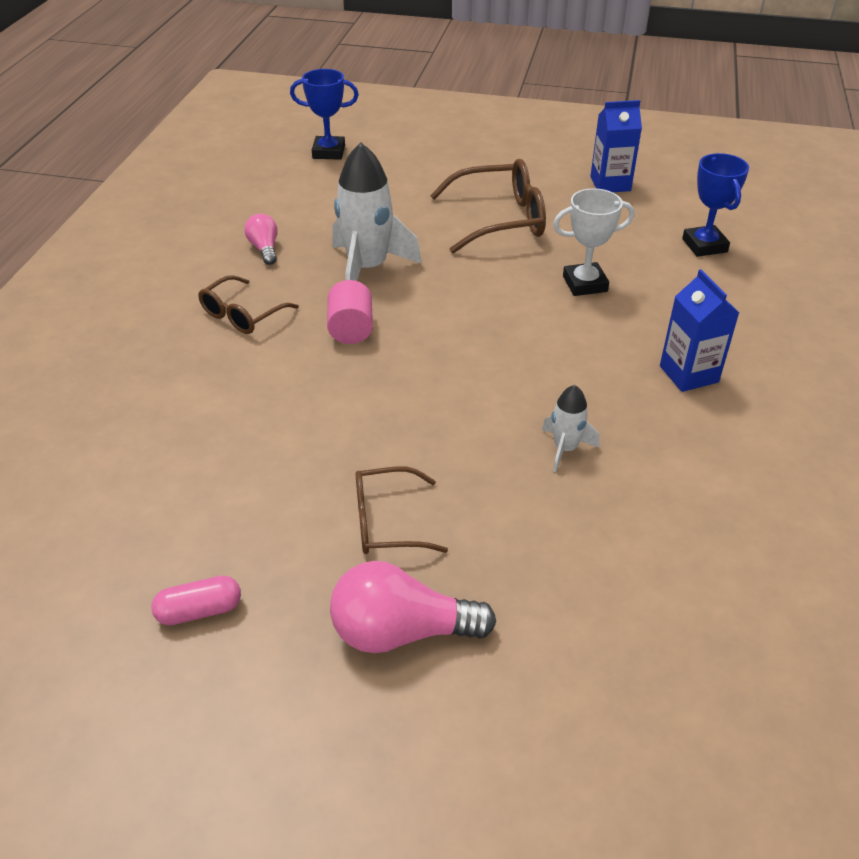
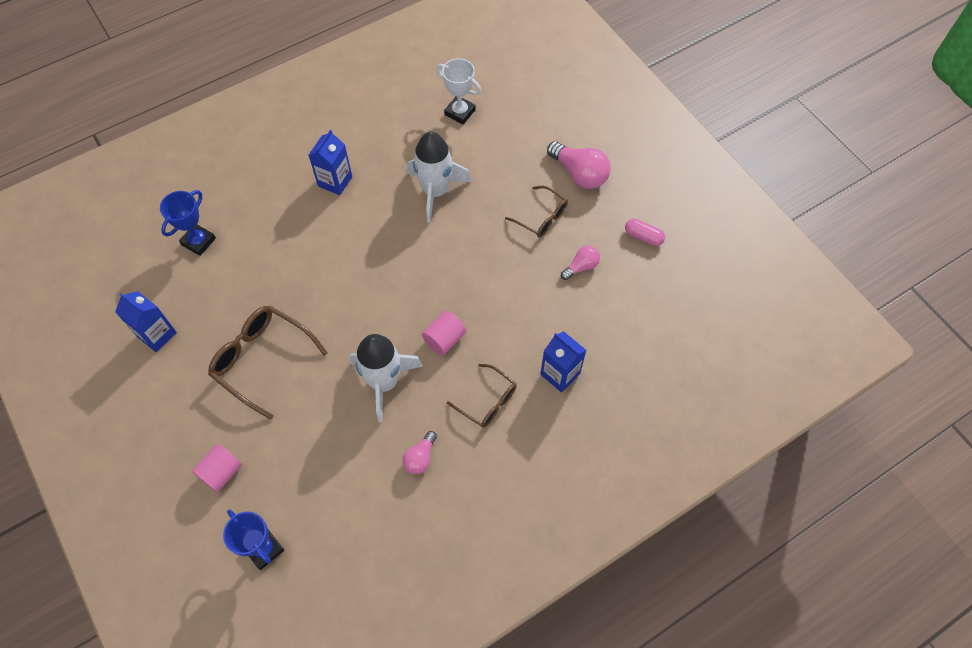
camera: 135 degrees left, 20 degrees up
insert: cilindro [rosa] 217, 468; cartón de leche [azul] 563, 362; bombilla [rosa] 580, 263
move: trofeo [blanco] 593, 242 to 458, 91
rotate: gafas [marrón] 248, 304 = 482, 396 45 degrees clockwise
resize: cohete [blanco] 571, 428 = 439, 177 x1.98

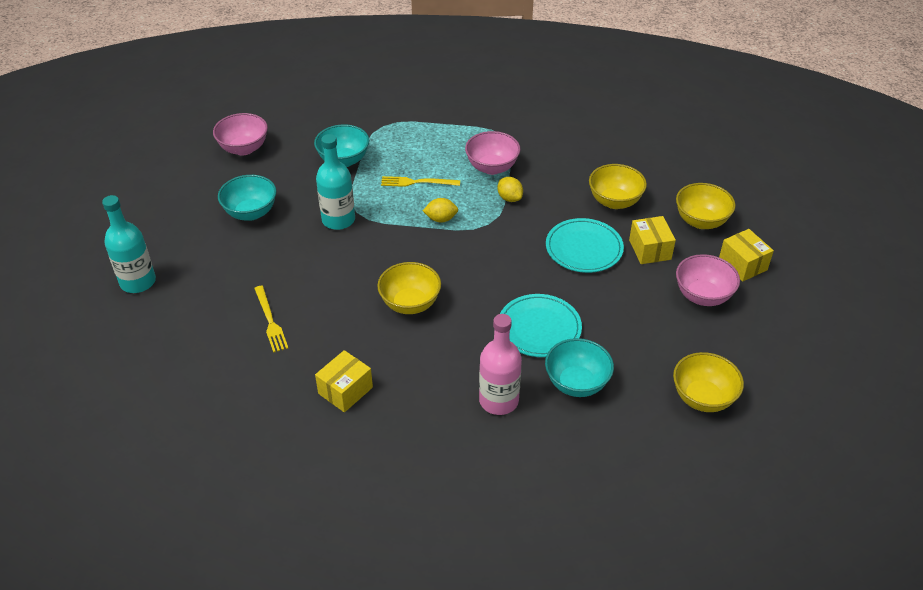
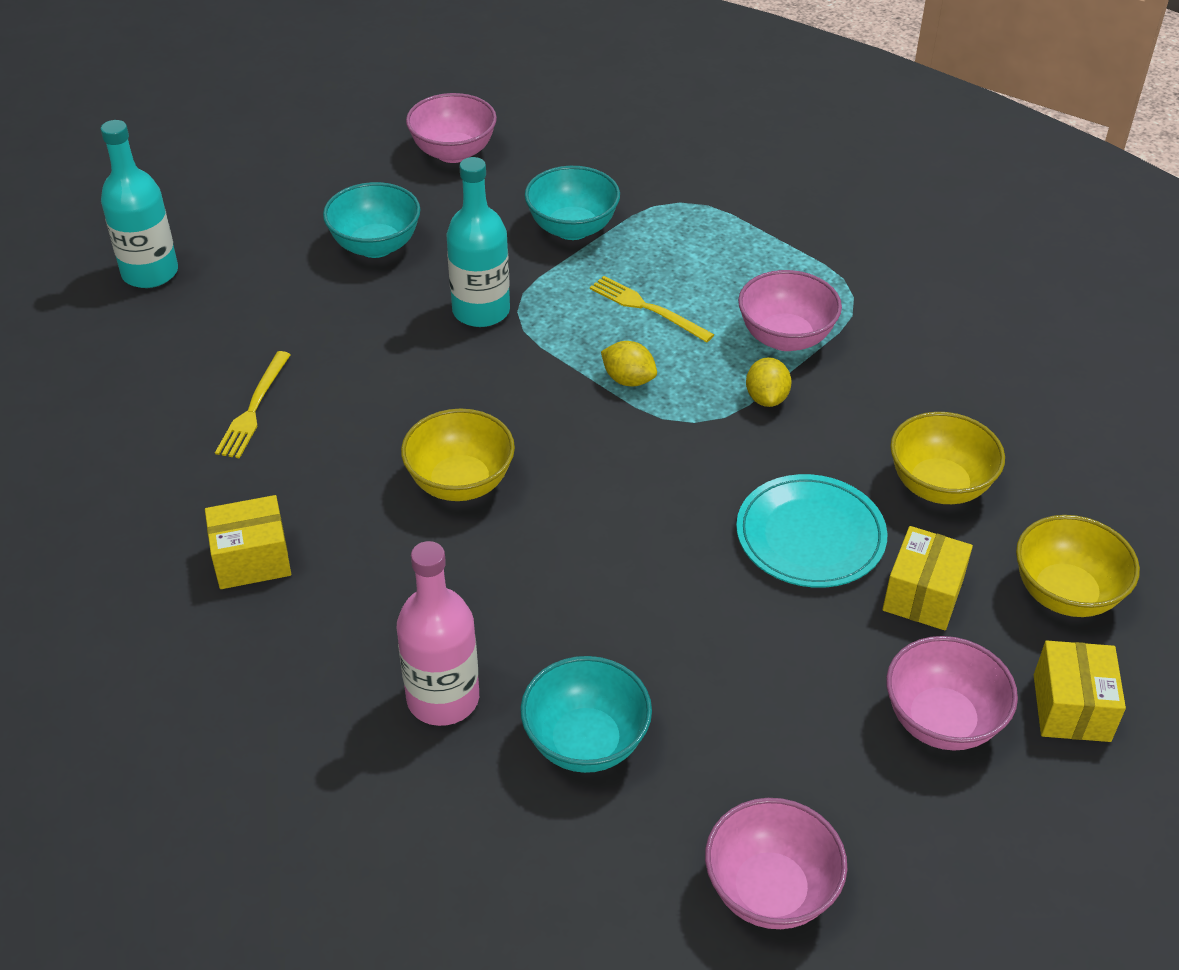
camera: 35 degrees right, 0 degrees up
delete: plato [turquesa] 541, 325
recolor: cuenco [amarillo] 708, 382 to cuenco [rosa] 776, 863

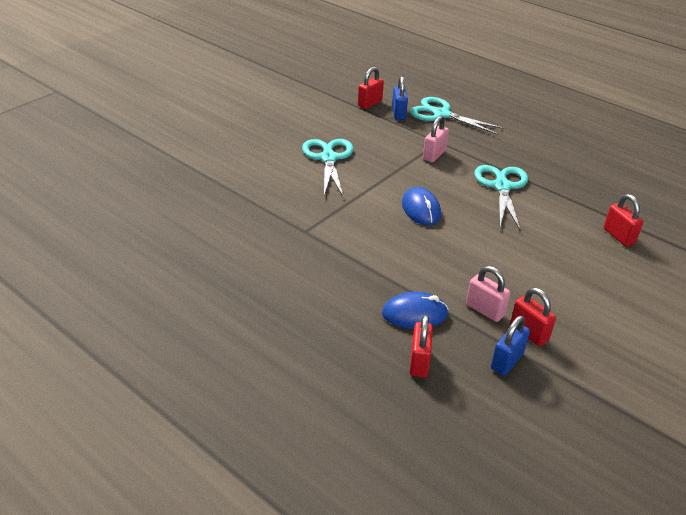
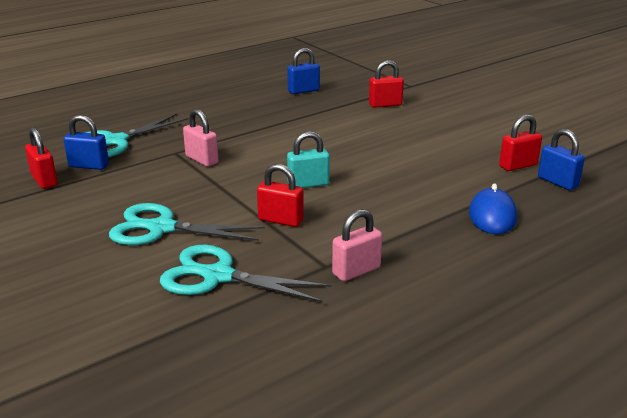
camera: 75 degrees left, 10 degrees down
insert: candado [azul] 303, 71
move: candado [rojo] 421, 345 to 280, 195; candado [rosa] 488, 294 to 357, 245; tijeras [turquesa] 501, 197 to 245, 273
replace: ratón [azul] 421, 206 to candado [turquesa] 308, 159

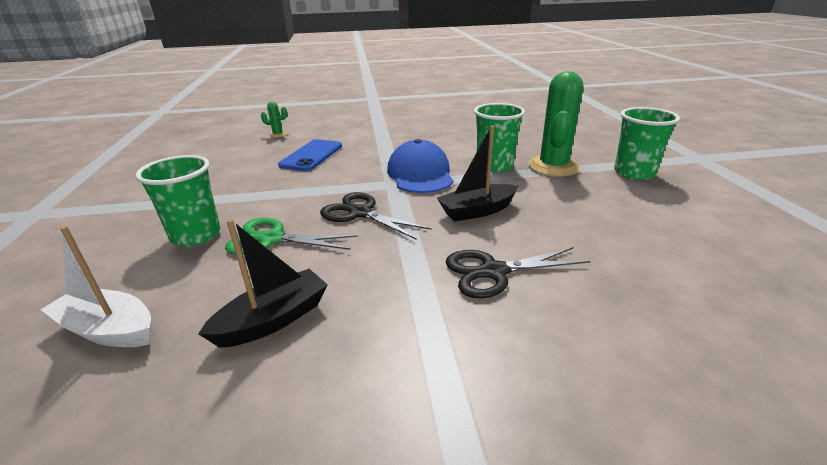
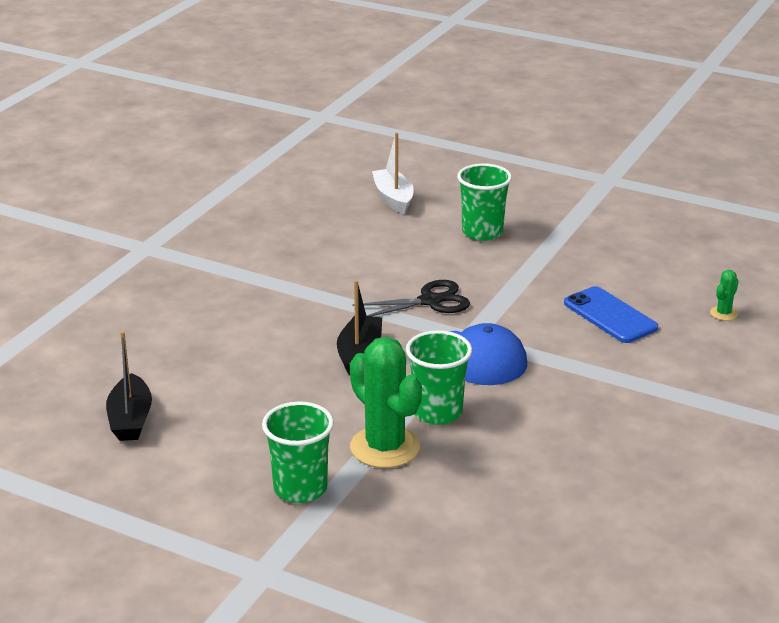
camera: 125 degrees right, 0 degrees up
delete: tijeras [verde] 291, 236; tijeras [negro] 518, 272
move: barco [negro] 263, 283 to 129, 386
rotate: barco [blanco] 96, 286 = 393, 173 75 degrees counterclockwise

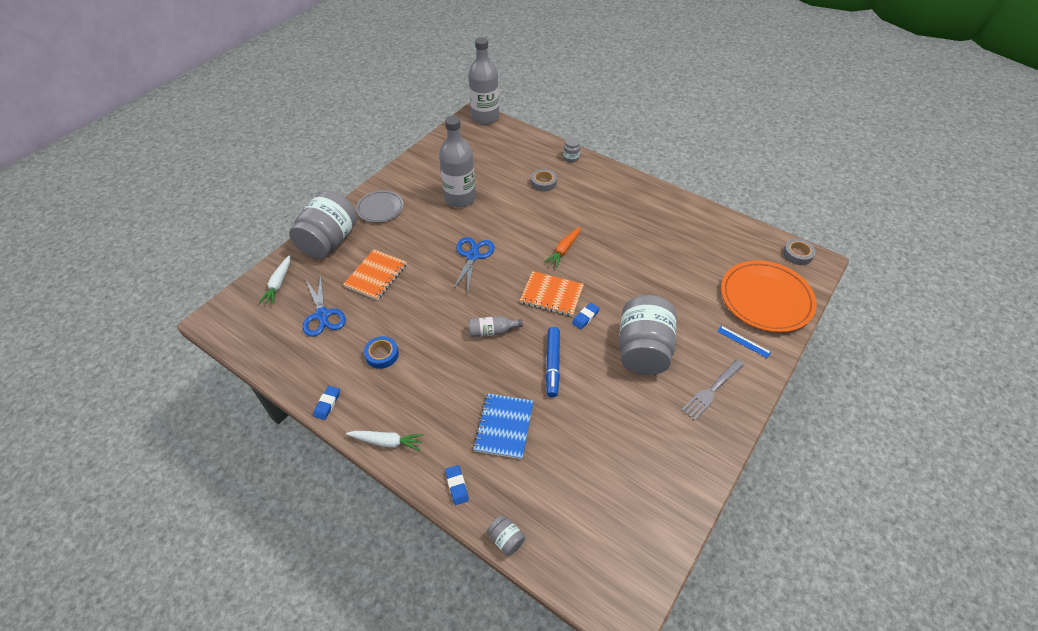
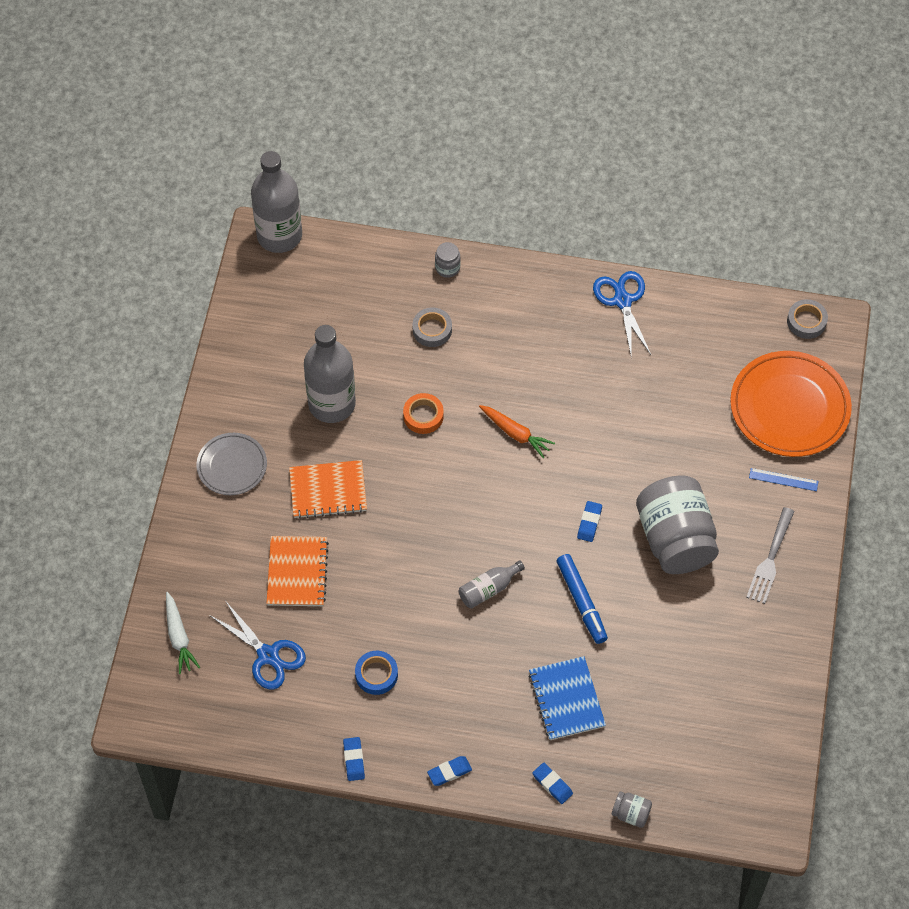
camera: 25 degrees left, 10 degrees up
delete: tarro [gris] 323, 225
insert: cinta adhesiva [naranja] 423, 413
move: tijeras [azul] 473, 265 to 622, 315; cuaderno [naranja] 552, 293 to 328, 489
replace: zanahoria [blanco] 385, 441 to goma de borrar [azul] 449, 771
rotate: zanahoria [naranja] 562, 247 = 517, 431 60 degrees counterclockwise

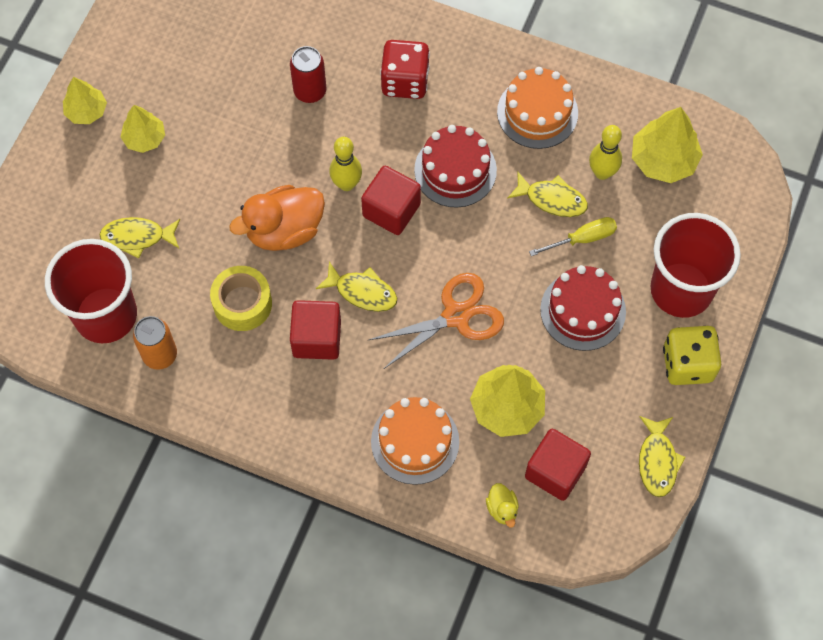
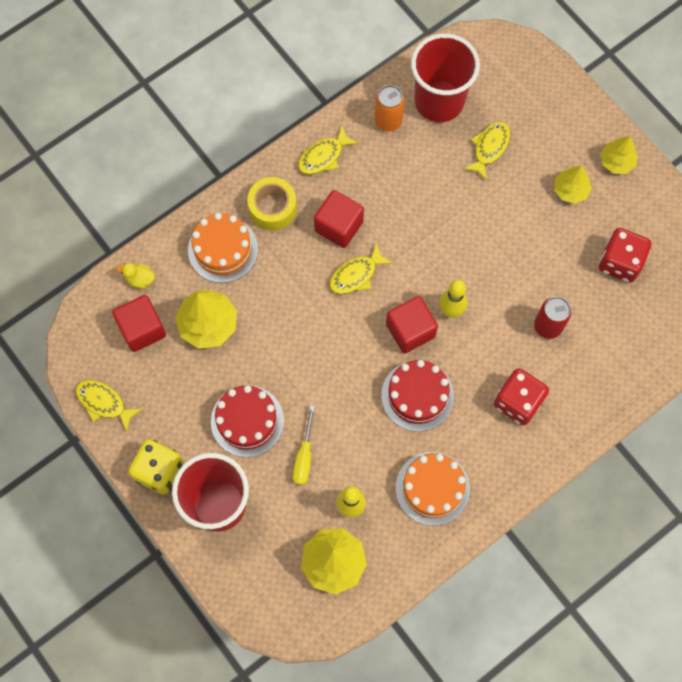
camera: 120 degrees right, 5 degrees up
delete: pato [naranja] 277, 218; tijeras [naranja] 436, 321
insert: dado [rojo] 625, 255
move: cinta adhesiva [amarillo] 241, 298 to 272, 204; pez [amarillo] 547, 194 to 328, 150

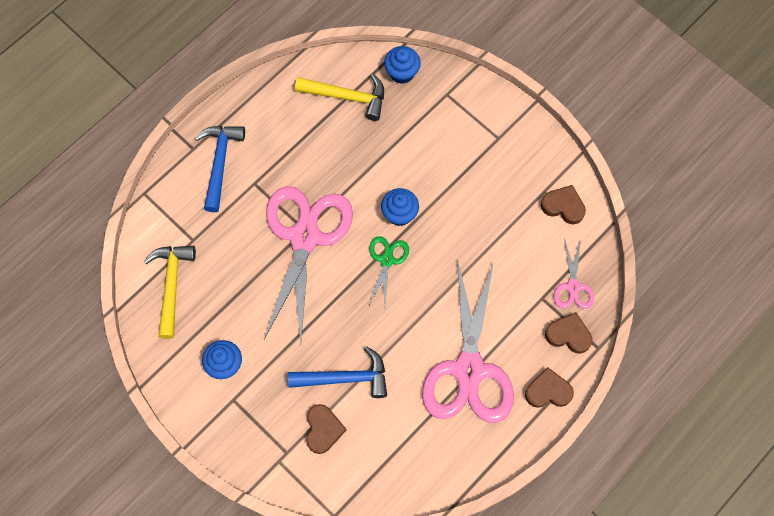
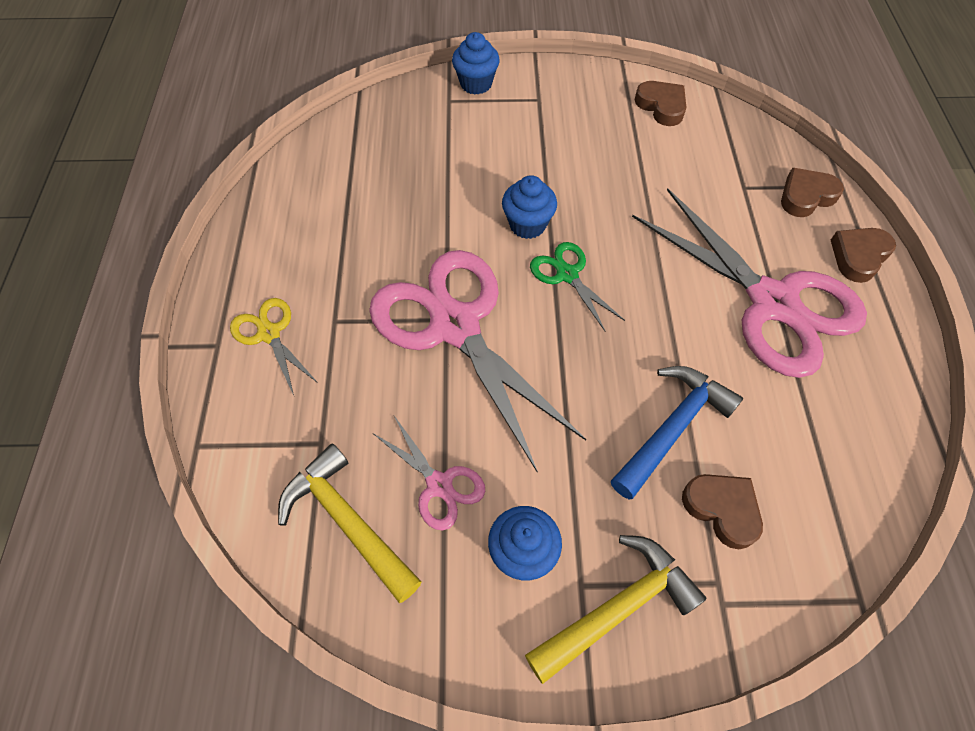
camera: 45 degrees left, 10 degrees down
move: martillo [amarillo] 339, 97 to 615, 609; magdalena [azul] 402, 65 to 476, 63; tijeras [rosa] 574, 273 to 429, 473
replace: martillo [azul] 220, 169 to tijeras [amarillo] 274, 347
rotate: corazón [marrón] 563, 204 = 660, 103 75 degrees clockwise

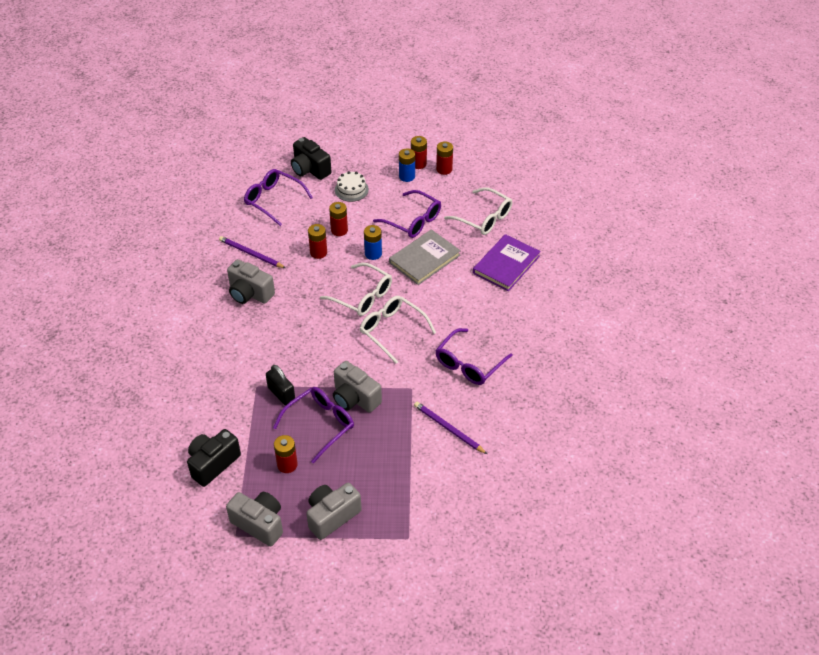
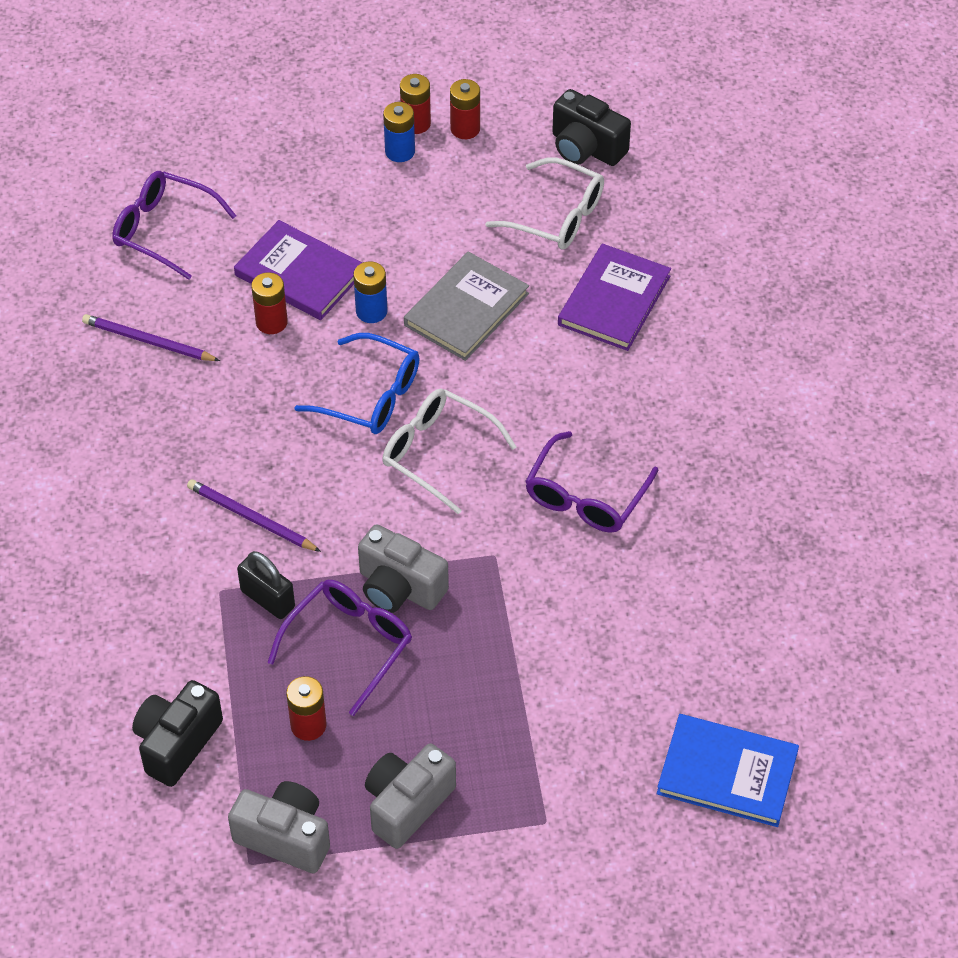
camera: 10 degrees left, 5 degrees up
delete: cámara [gris] 251, 281; tarta [blanco] 352, 186; gafas [morado] 407, 214
insert: libro [azul] 728, 770
move: cámara [negro] 311, 158 to 591, 127; lápiz [morado] 450, 428 to 254, 515
replace: pila [rojo] 338, 219 to libro [morado] 298, 270
recolor: gafas [blanco] 356, 289 to gafas [azul] 357, 383

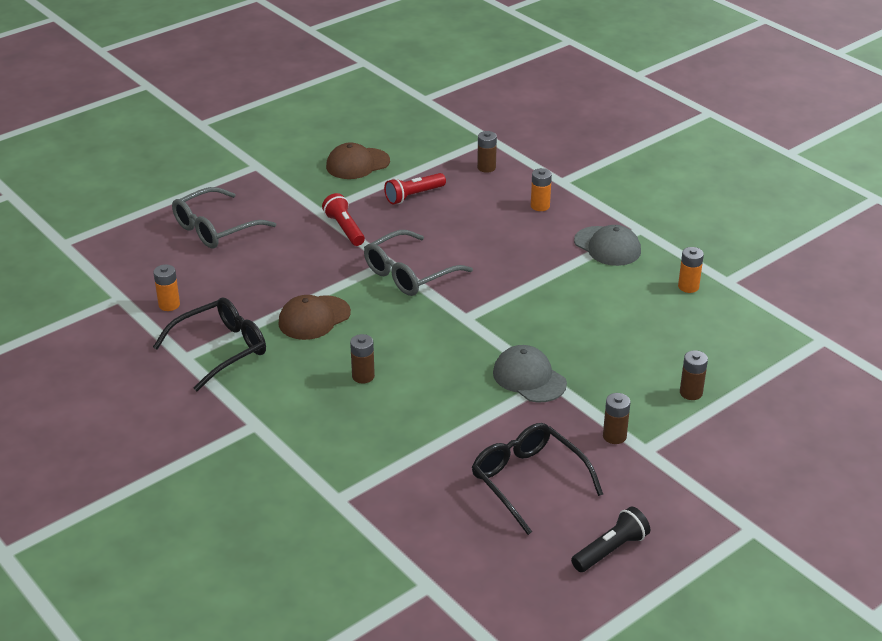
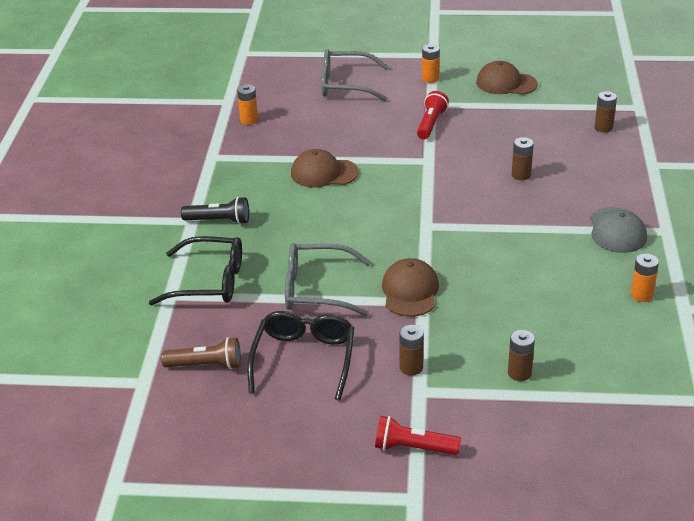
camera: 45 degrees right, 0 degrees up
insert: lámpara de mano [marrón] 201, 353
move: gafas [negro] 209, 344 to 195, 271; pila [marrón] 362, 359 to 523, 158; gafas [gris] 418, 263 to 328, 279; lámpara de mano [rojo] 415, 188 to 418, 435; pila [naranja] 541, 189 to 431, 63; lámpara de mano [negro] 610, 539 to 215, 210
recolor: gorra [gris] 530, 373 to gorra [marrón] 410, 287

